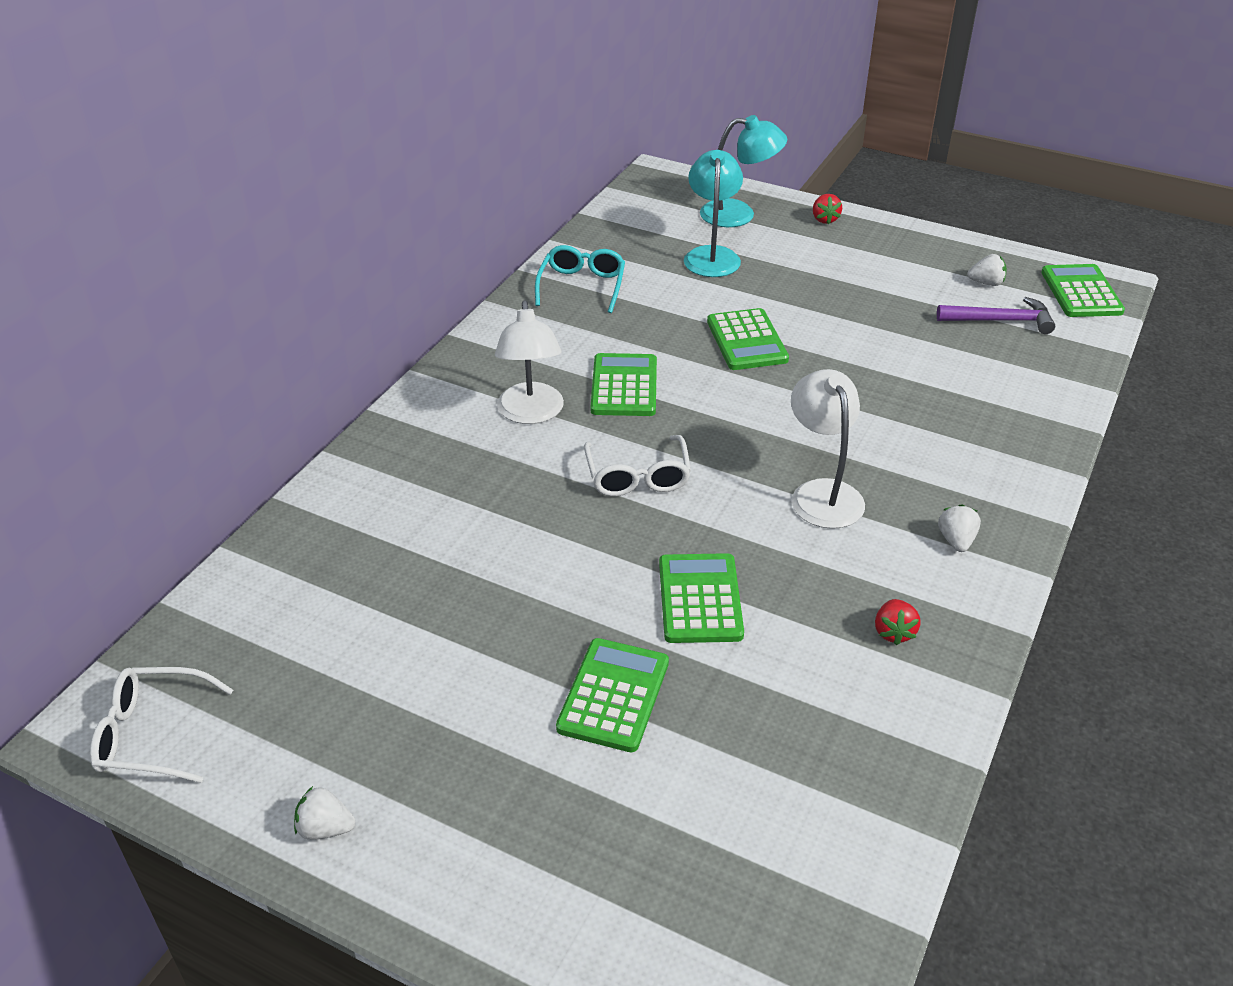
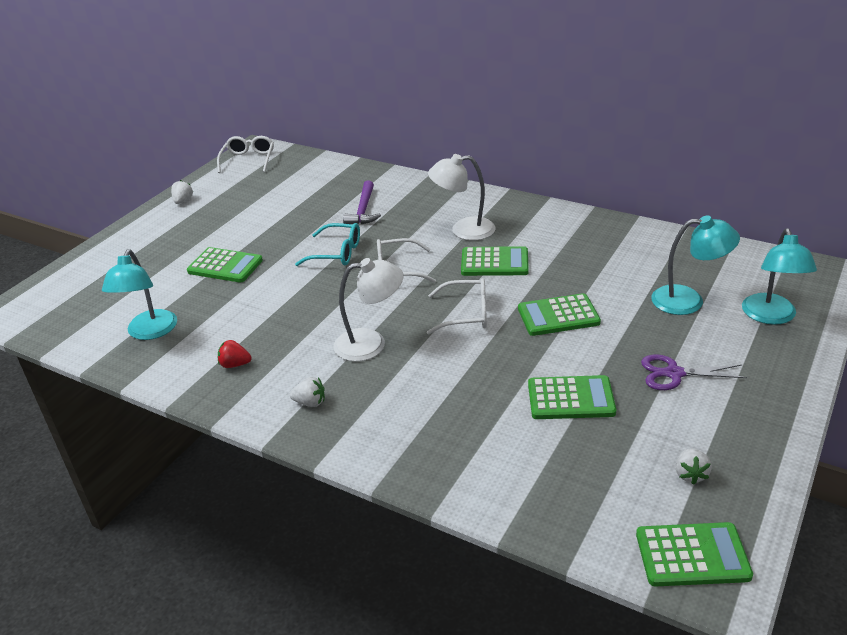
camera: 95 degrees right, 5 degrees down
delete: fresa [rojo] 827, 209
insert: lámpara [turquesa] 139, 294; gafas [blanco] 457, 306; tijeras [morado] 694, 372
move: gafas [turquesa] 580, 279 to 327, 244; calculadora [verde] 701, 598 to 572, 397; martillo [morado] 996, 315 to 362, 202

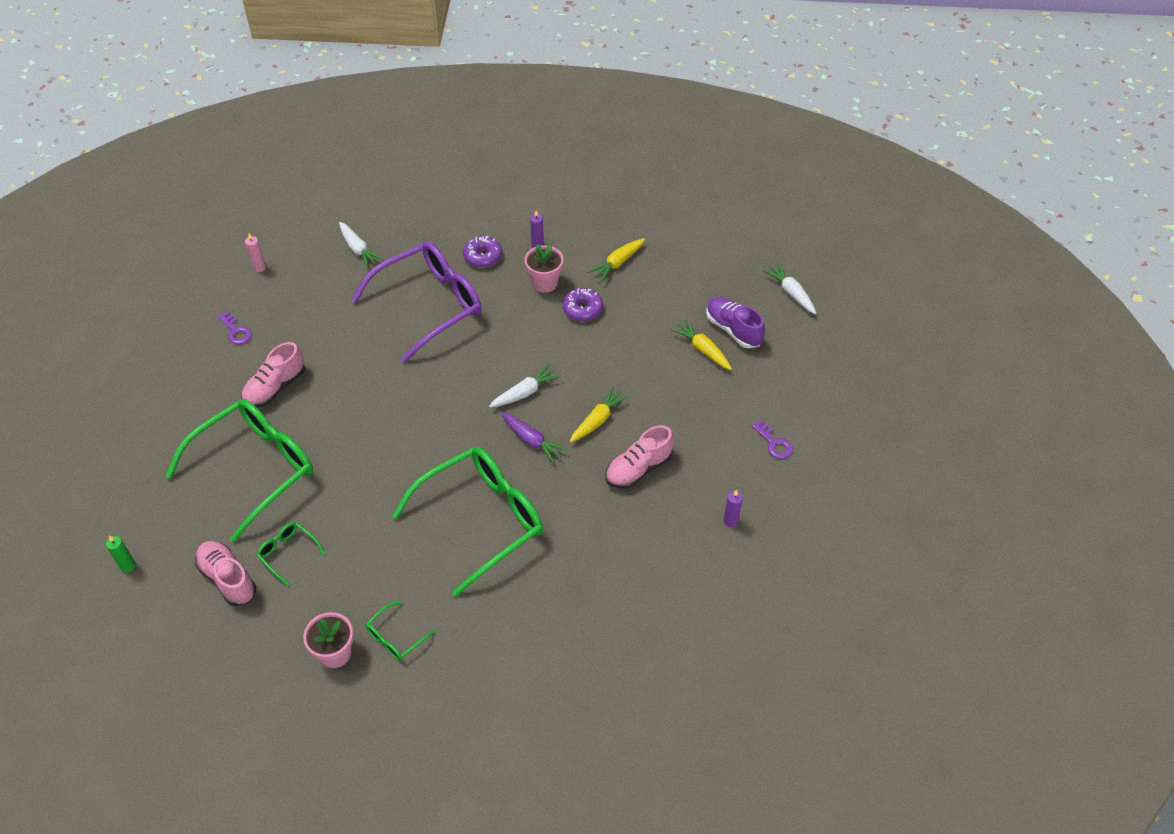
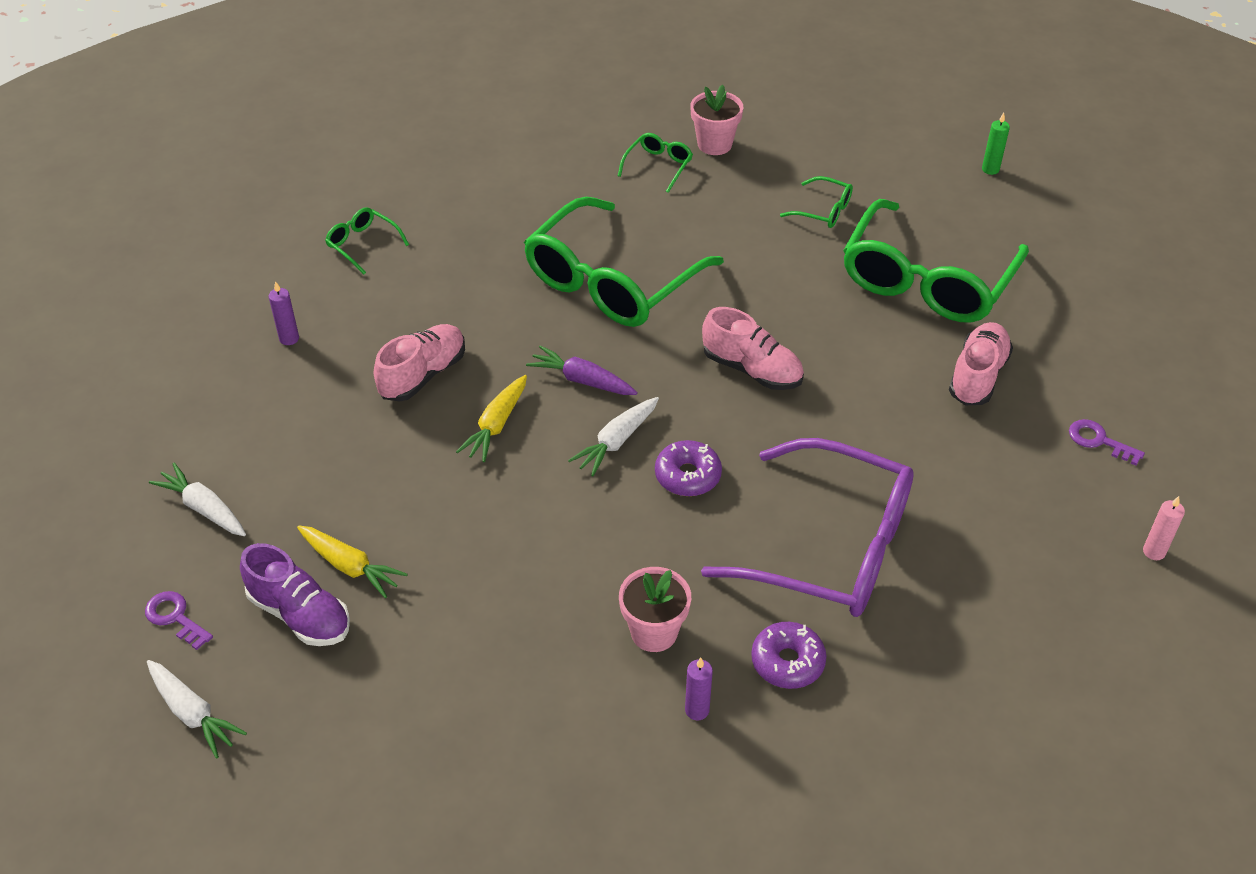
camera: 165 degrees right, 5 degrees down
delete: zanahoria [amarillo] 616, 260
insert: gafas [verde] 367, 240
move: zapato [rosa] 225, 573 to 753, 348; zanahoria [blanco] 361, 245 to 197, 499; rosquilla [morado] 583, 304 to 688, 468; llave [morado] 772, 439 to 179, 620
rotate: gafas [morado] 416, 302 = 807, 527 105 degrees counterclockwise

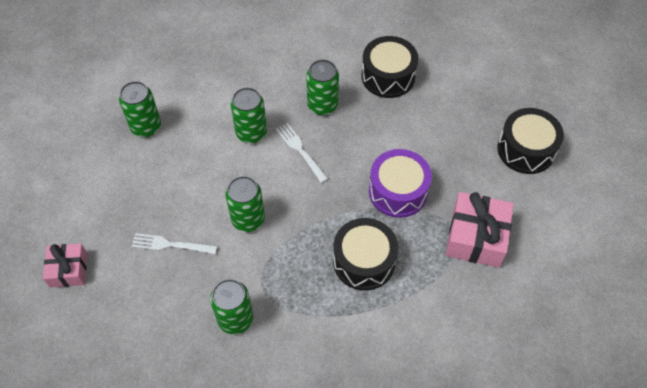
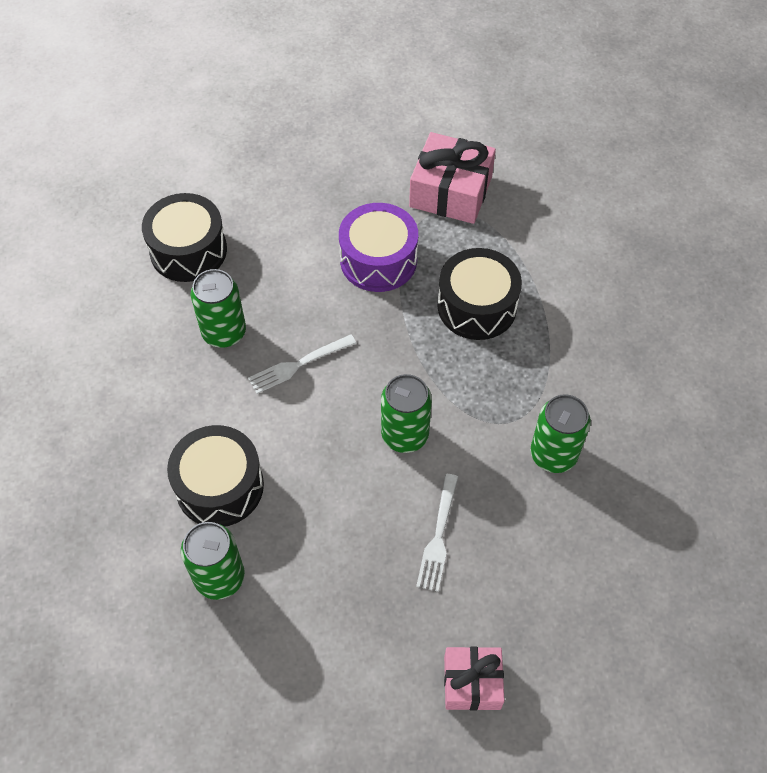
camera: 85 degrees left, 0 degrees up
delete: lata [verde] 249, 115
move: tambor [negro] 531, 141 to 215, 476

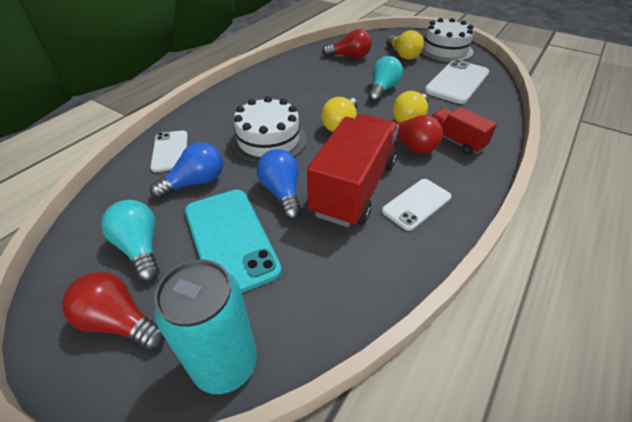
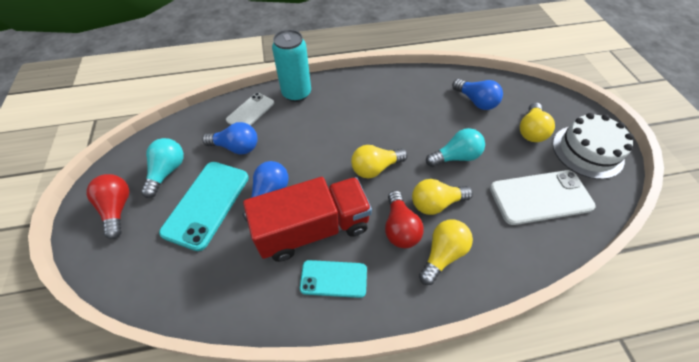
camera: 45 degrees right, 10 degrees up
delete: tarta [blanco] 268, 130
move: lata [turquesa] 205, 326 to 291, 65
replace: camión [rojo] 464, 131 to bombilla [amarillo] 446, 252
recolor: bombilla [rojo] 346, 43 to bombilla [azul] 477, 94; móvil [blanco] 416, 205 to móvil [turquesa] 333, 279

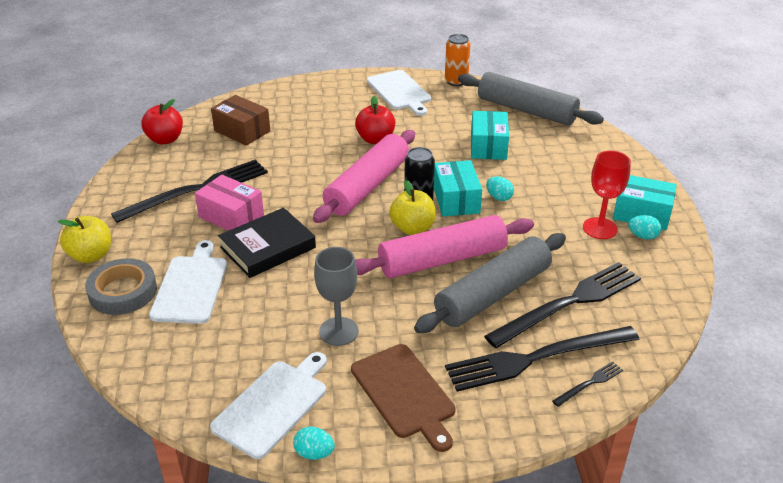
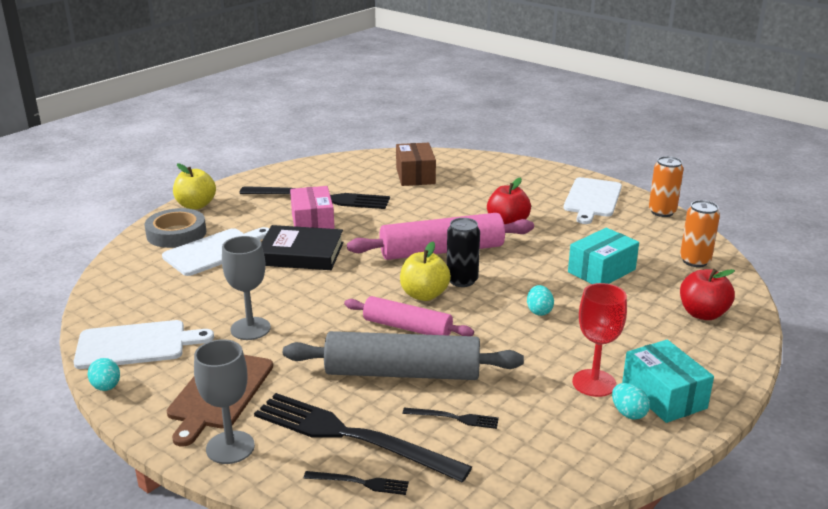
camera: 45 degrees right, 10 degrees down
delete: caja [turquesa] 458, 188
insert: copa [gris] 224, 401
move: manzana [rojo] 162, 121 to 707, 294
replace: rodillo [gris] 531, 99 to lata [naranja] 700, 233
resize: rodillo [rosa] 444, 246 = 409, 316 x0.63; tenedor [negro] 562, 305 = 450, 418 x0.42

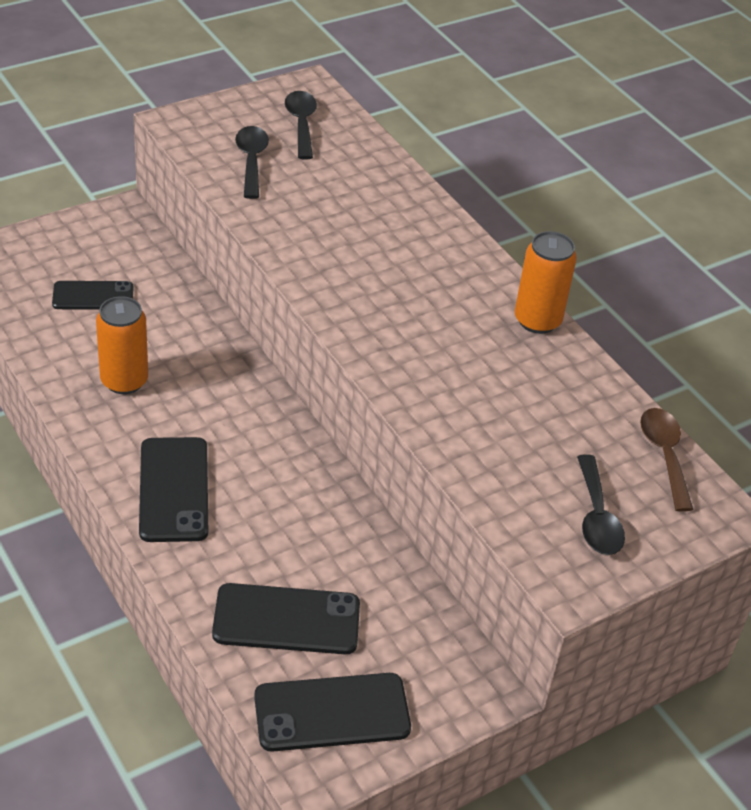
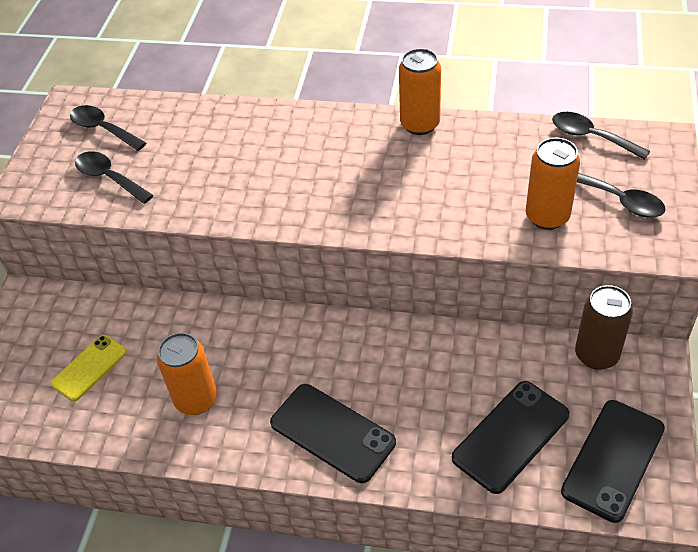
camera: 40 degrees left, 5 degrees up
insert: lata [naranja] 553, 184; lata [marrón] 604, 327
recolor: móvil [negro] 92, 295 to móvil [amarillo] 89, 368; cuchara [marrón] 666, 460 to cuchara [negro] 601, 136

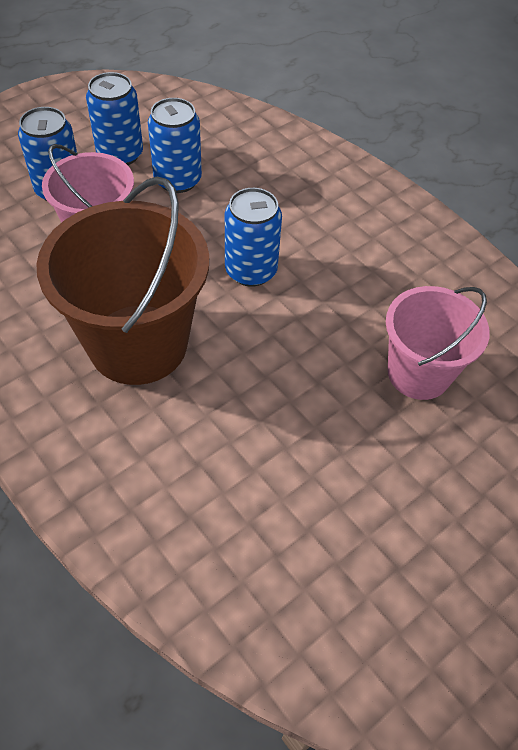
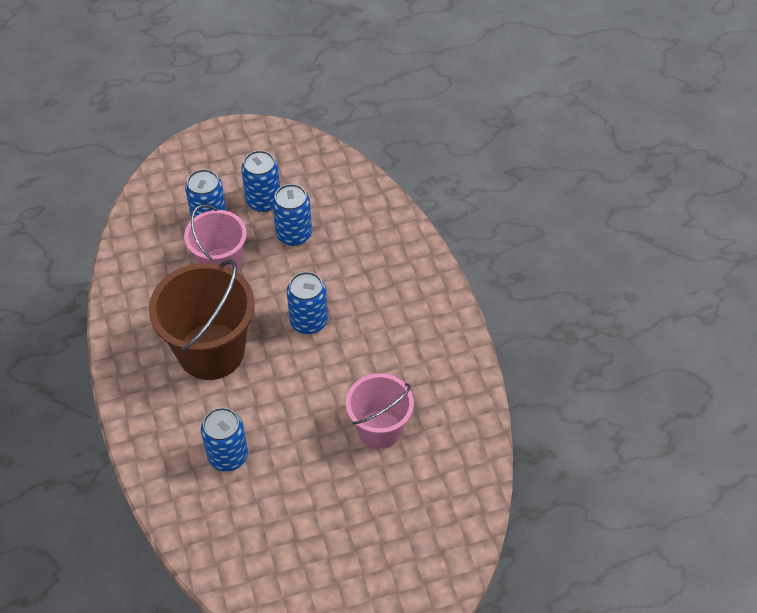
camera: 25 degrees right, 0 degrees up
insert: lata [azul] 224, 439

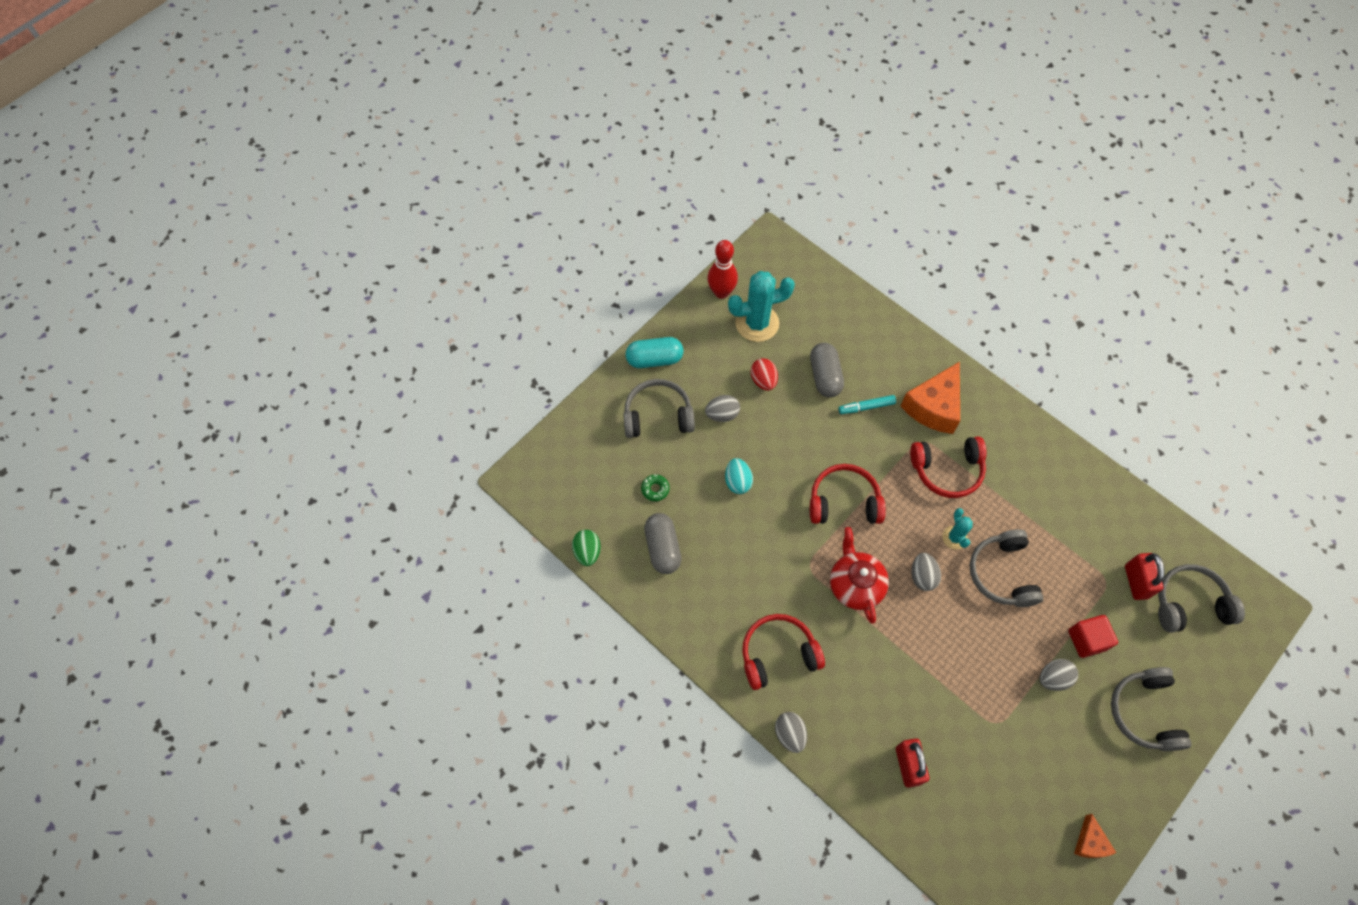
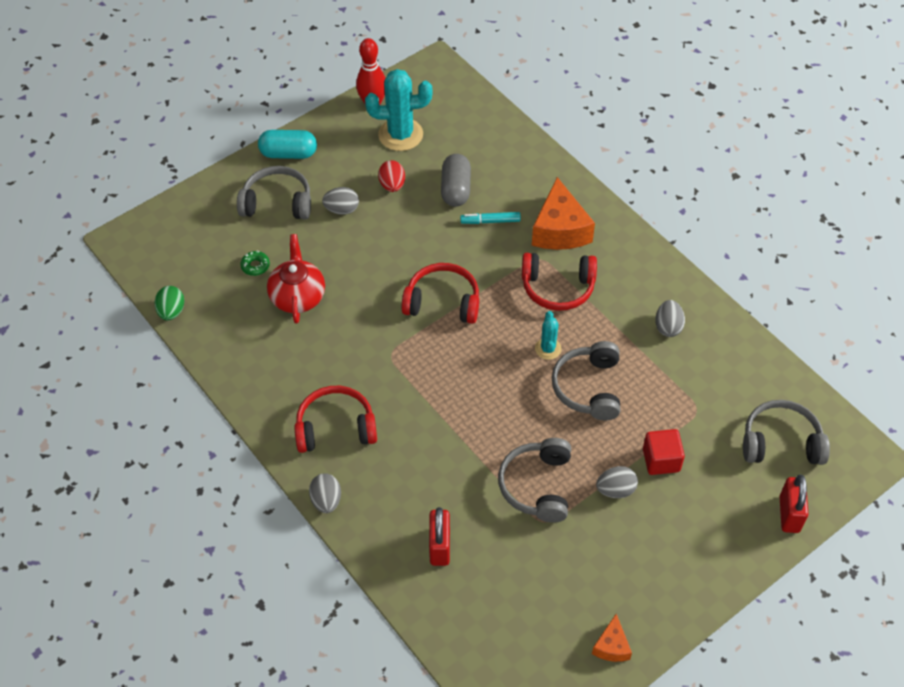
camera: 10 degrees right, 10 degrees down
delete: cápsula [gris] 662, 543; huevo [turquesa] 739, 476
move: tetera [rojo] 859, 575 to 296, 279; huevo [gris] 926, 572 to 670, 318; auriculares [gris] 1151, 709 to 534, 480; candado [rojo] 1145, 576 to 794, 503
rotate: queso [naranja] 930, 398 = 563, 213 45 degrees counterclockwise

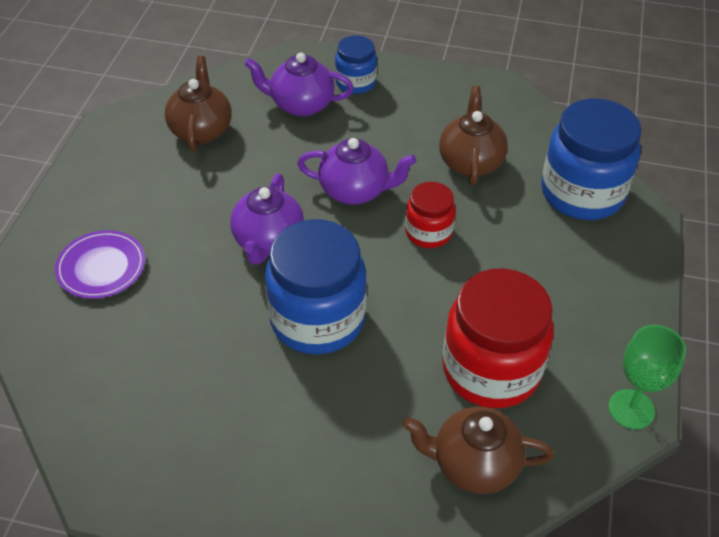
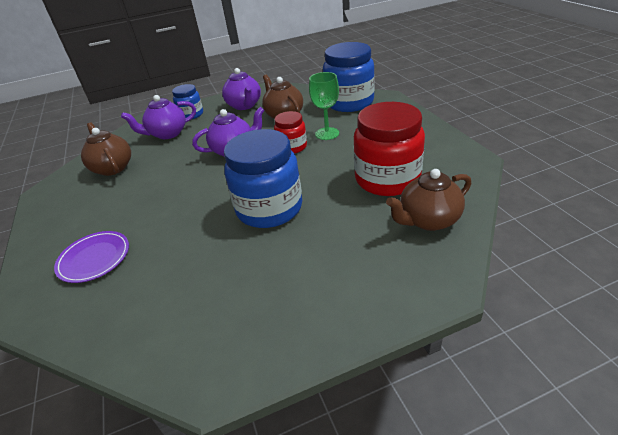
camera: 30 degrees left, 10 degrees down
move: tetera [morado] 267, 219 to 241, 89; copa [verde] 647, 377 to 324, 106

